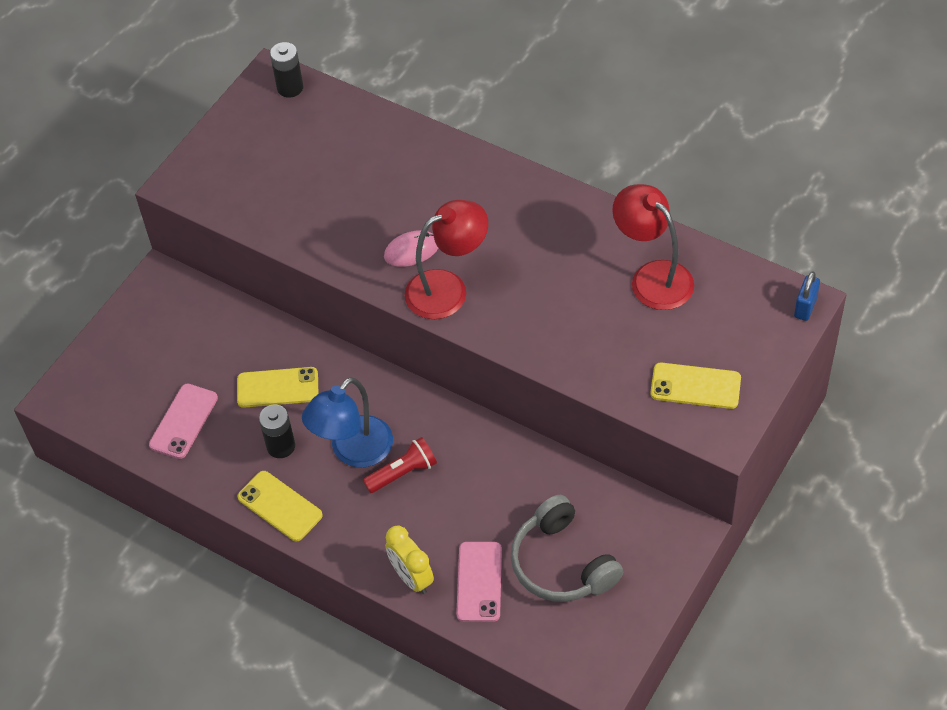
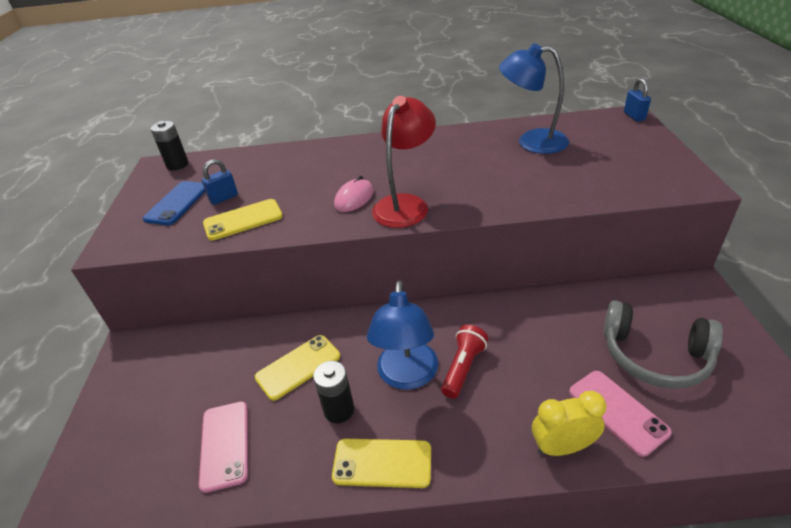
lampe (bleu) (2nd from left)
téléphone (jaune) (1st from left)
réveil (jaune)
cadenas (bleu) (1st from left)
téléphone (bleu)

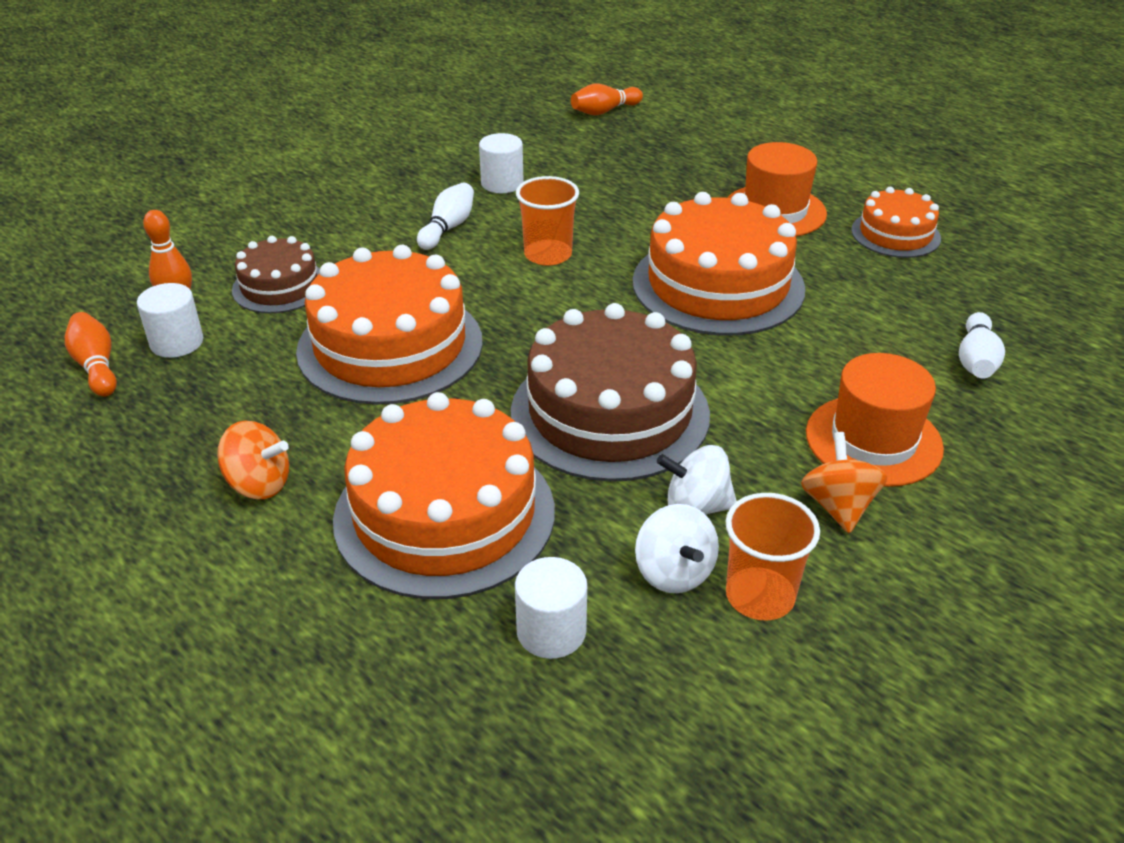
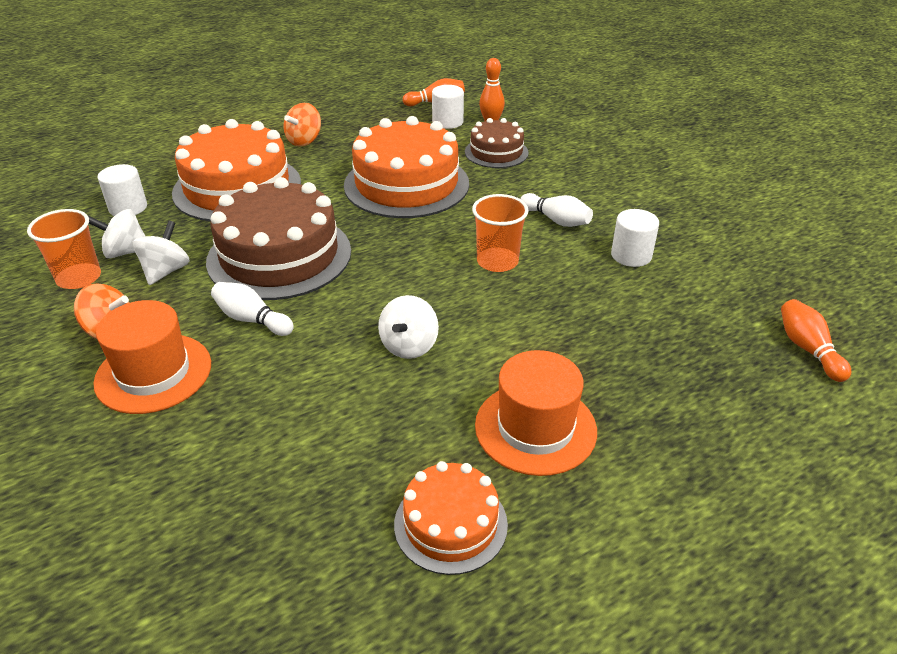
toupie (blanc) (3rd from left)
quille (blanc) (1st from left)

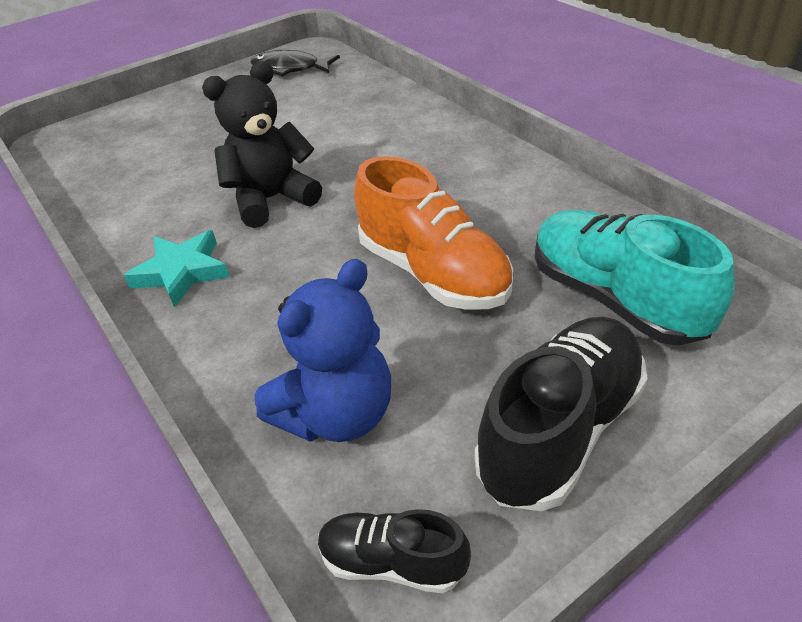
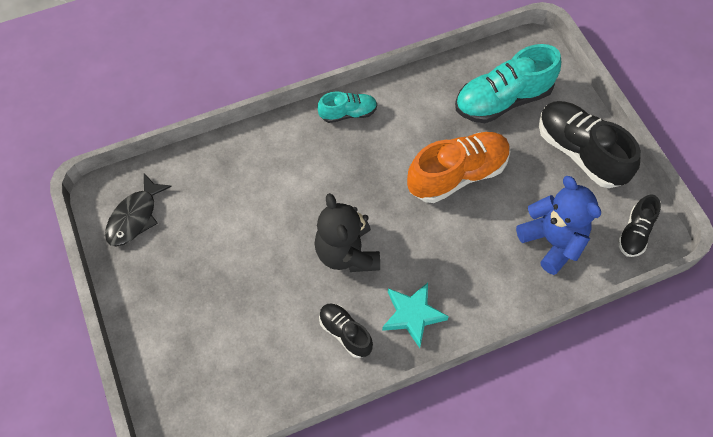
chaussure (turquoise) (1st from left)
chaussure (noir) (1st from left)

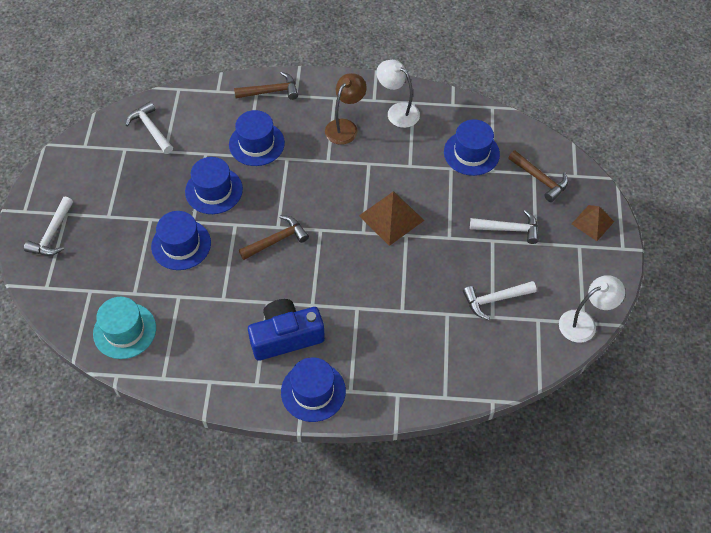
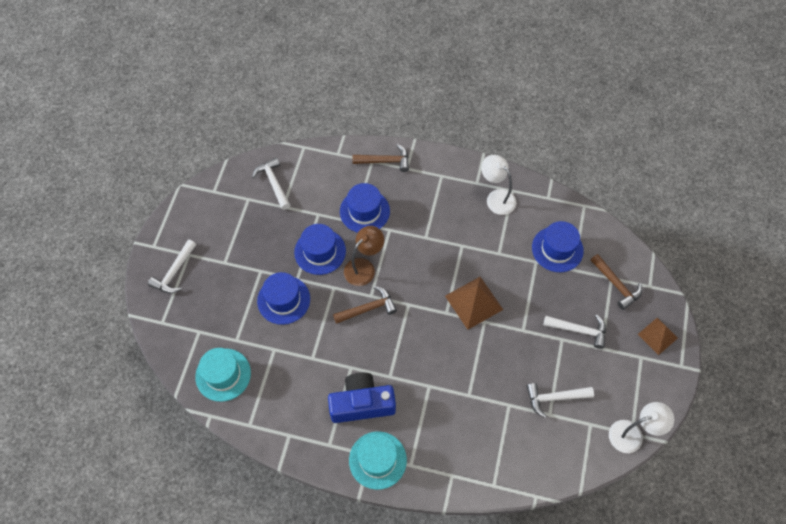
lampe (marron)
chapeau (turquoise) (2nd from left)

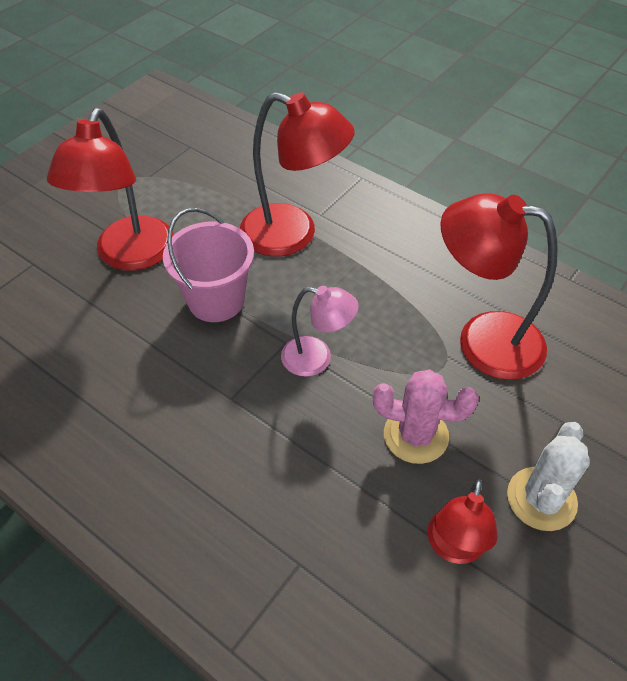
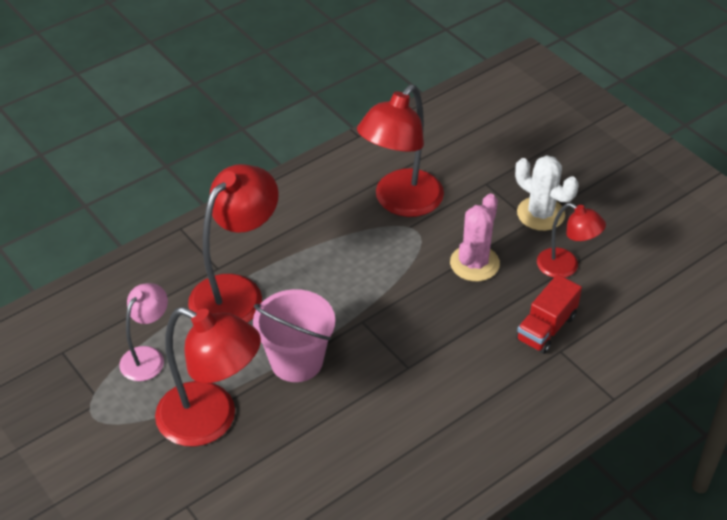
lampe (rose)
camion (rouge)

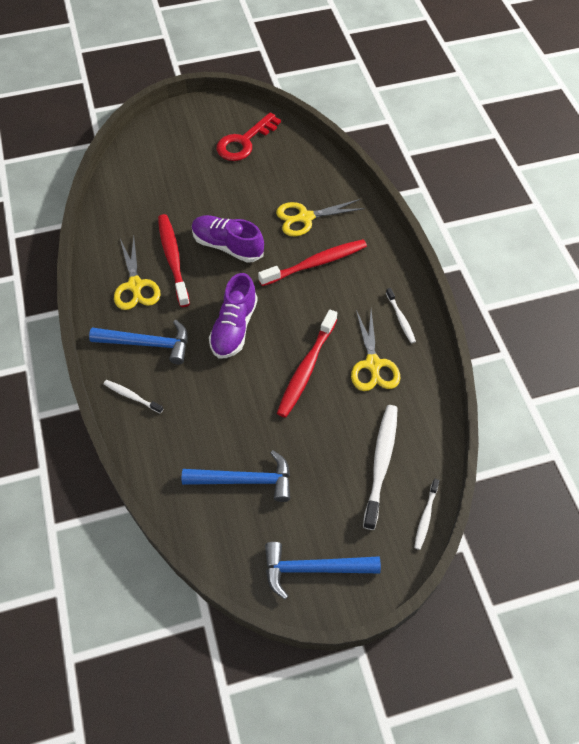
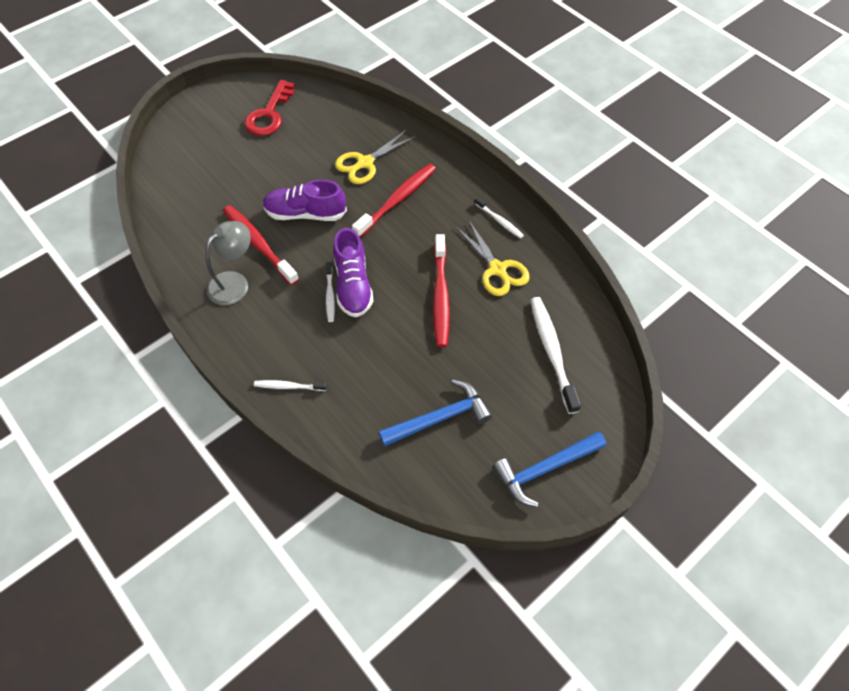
lampe (gris)
marteau (bleu) (1st from left in the first image)
brosse à dents (blanc) (2nd from left)

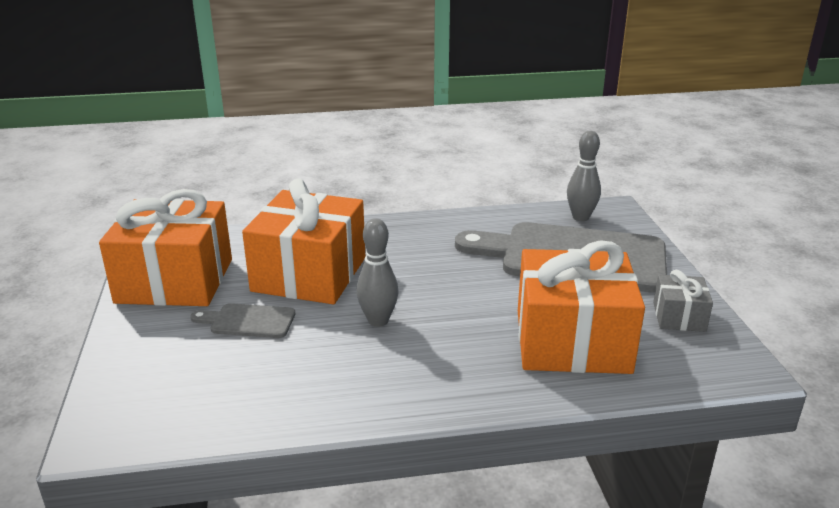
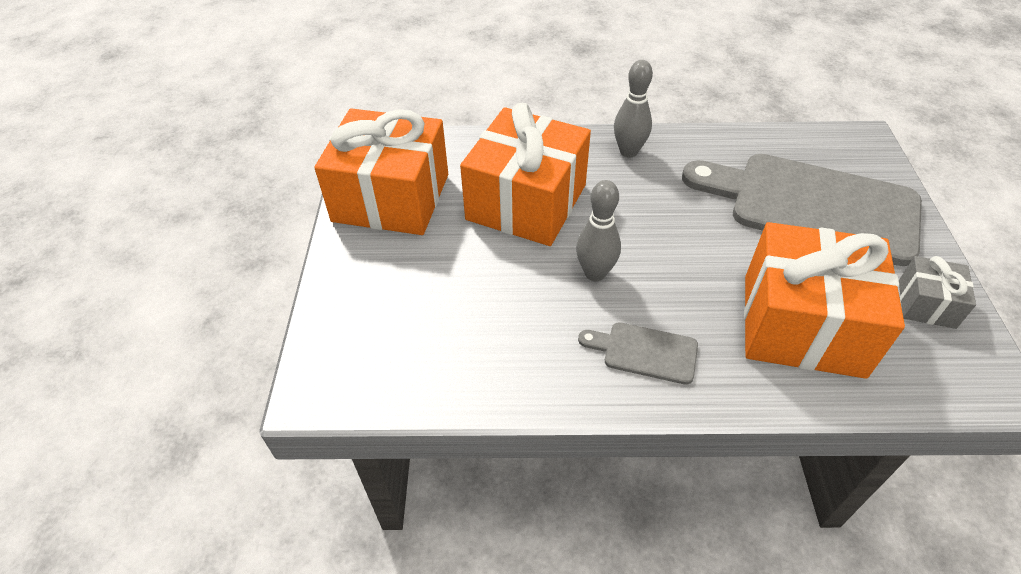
quille (gris) (2nd from left)
planche à découper (gris) (1st from left)

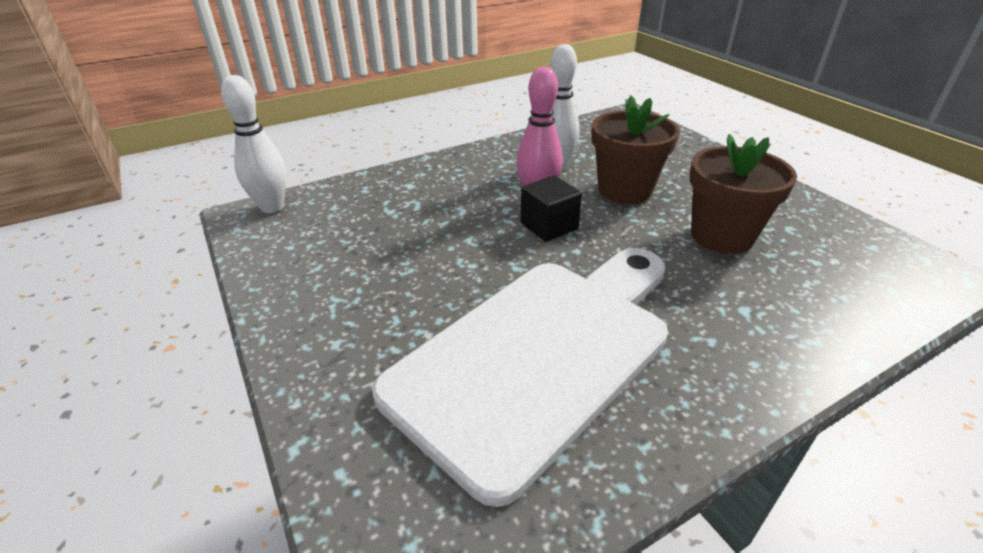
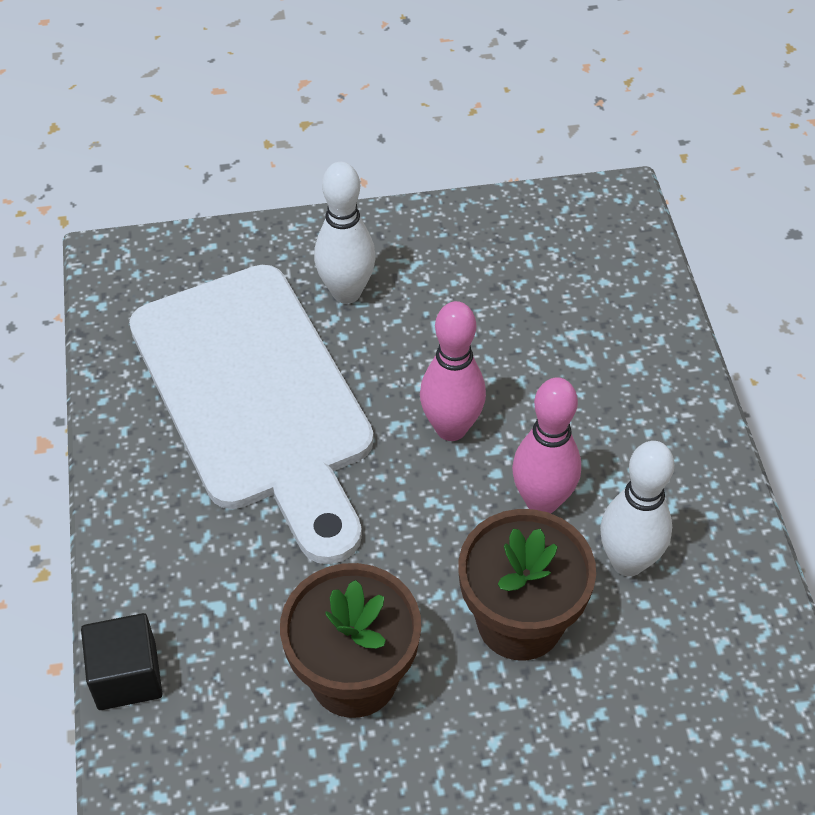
quille (blanc) (1st from left)
cube (noir)
quille (rose) (1st from left)

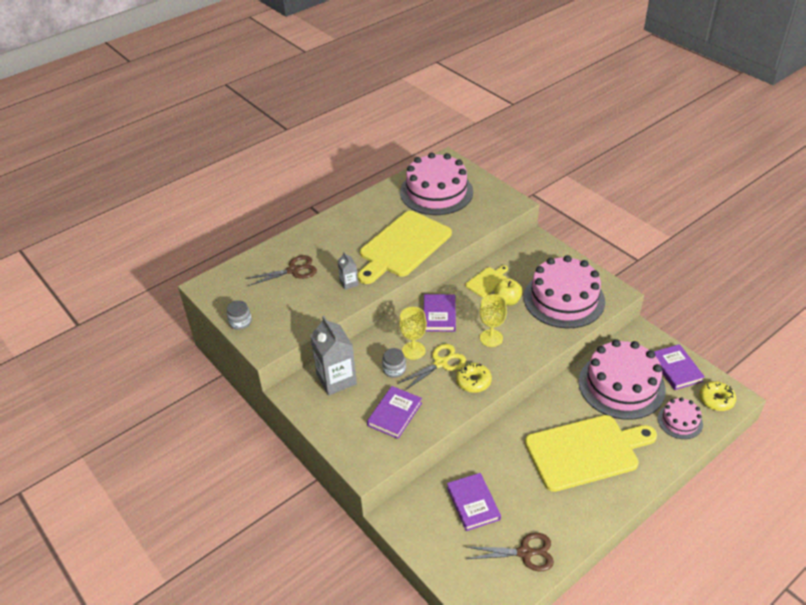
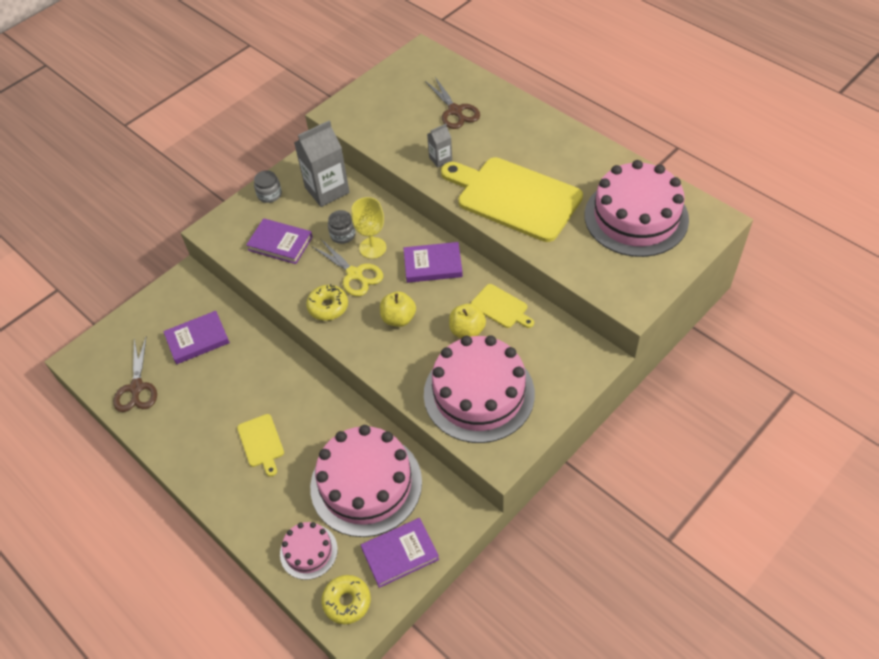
pomme (jaune) (1st from left)
bocal (gris) (1st from left)
planche à découper (jaune) (1st from left)

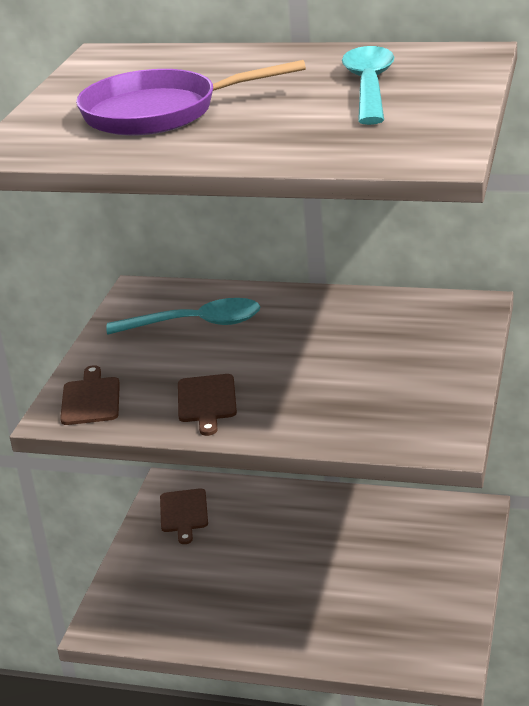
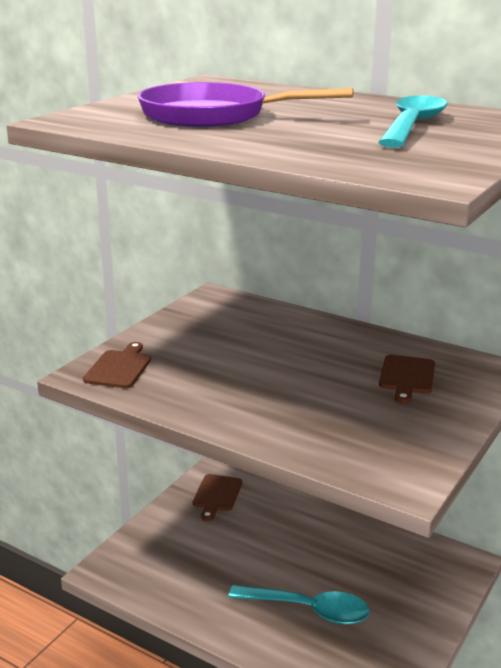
cuillère (turquoise) (1st from left)
planche à découper (marron) (3rd from left)

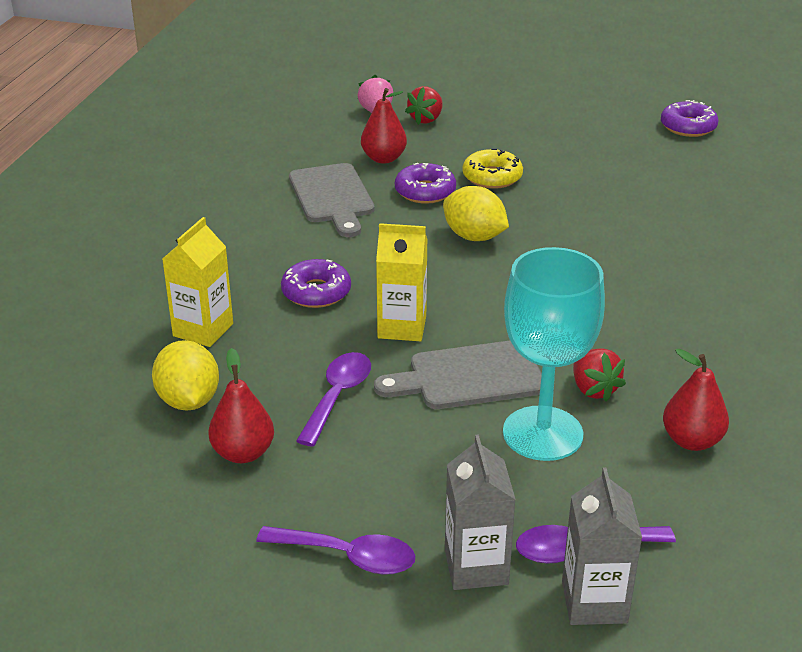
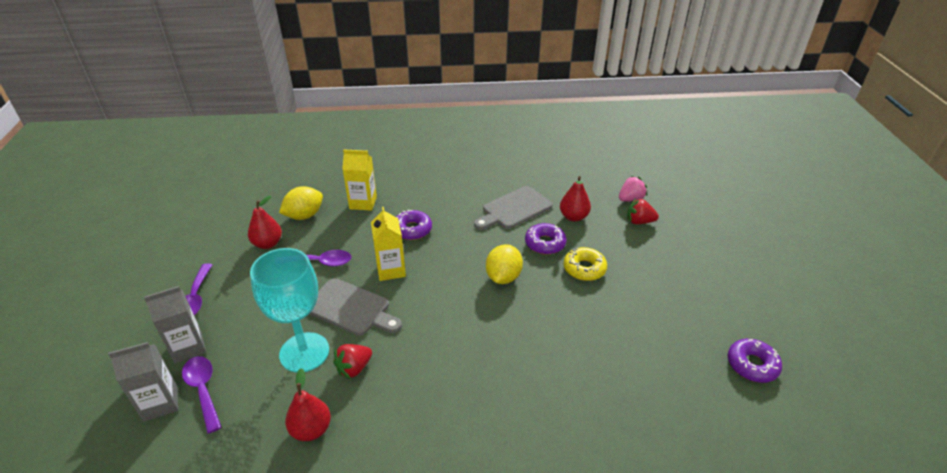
planche à découper (gris) (1st from left)

